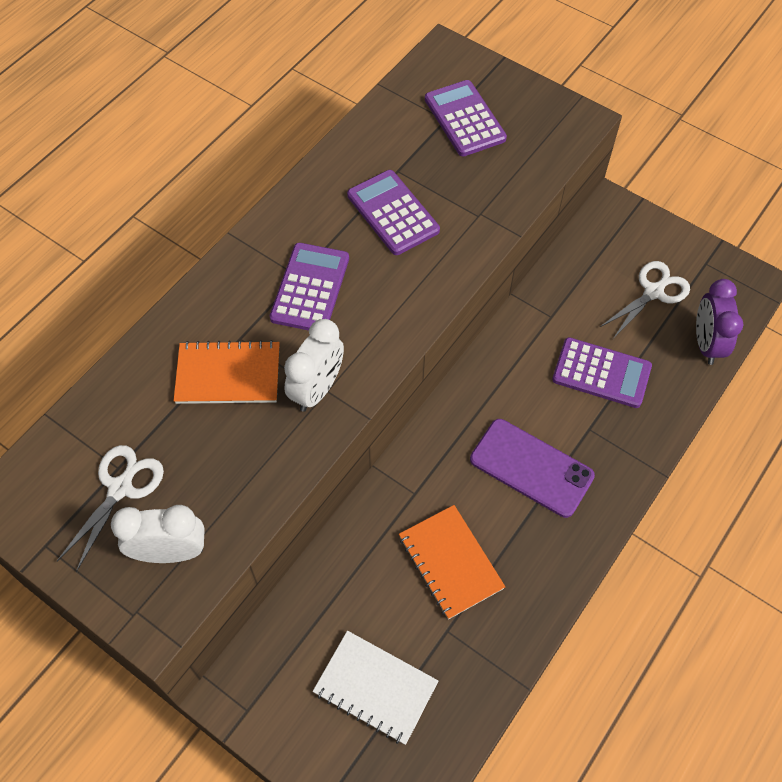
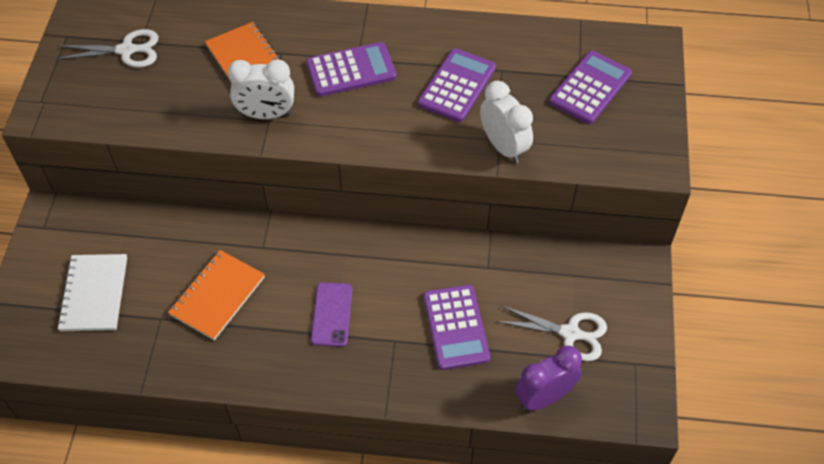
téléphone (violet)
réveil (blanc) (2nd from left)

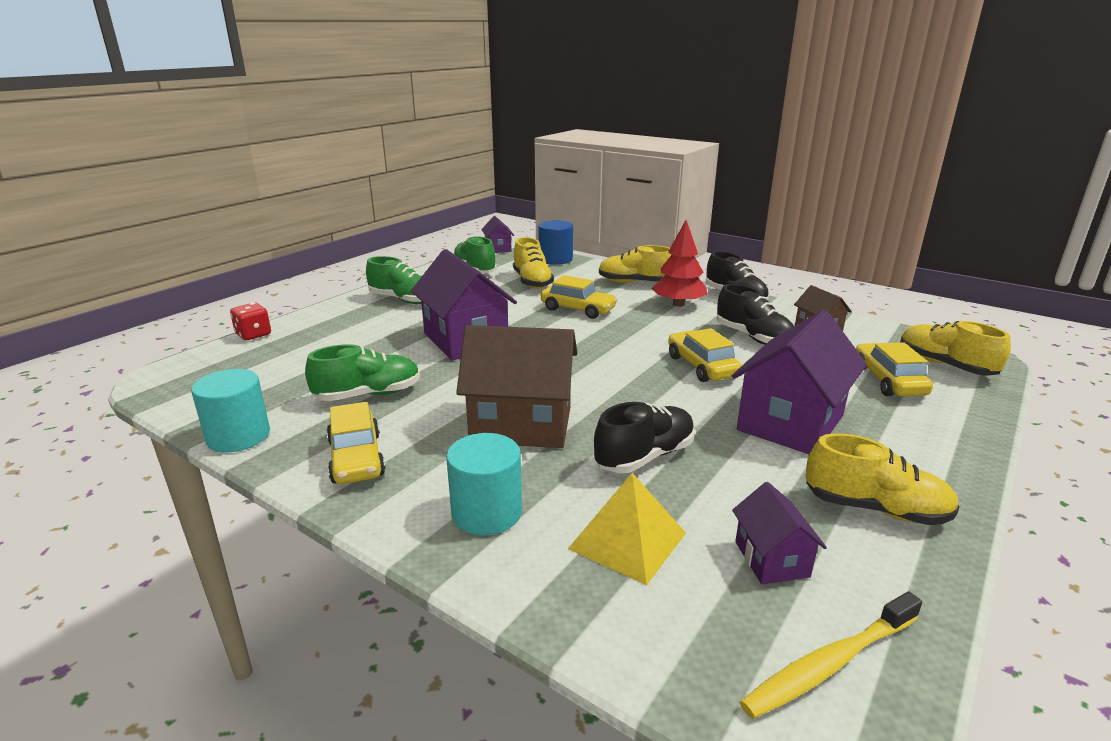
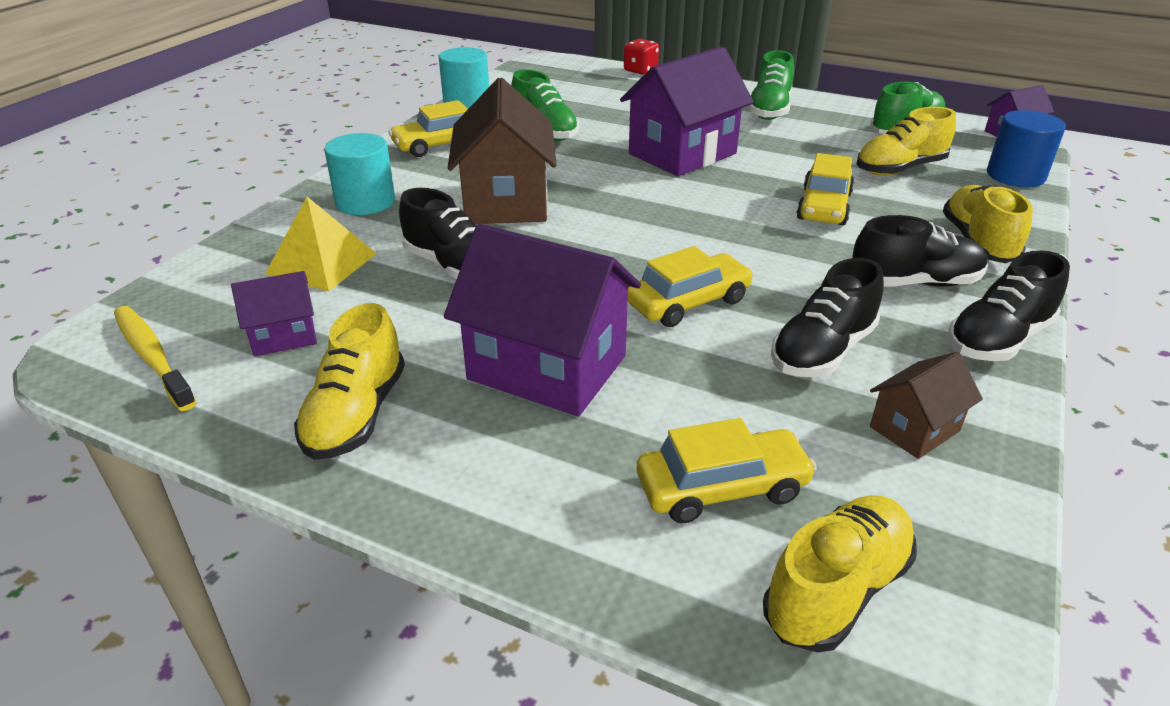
chaussure (noir) (3rd from left)

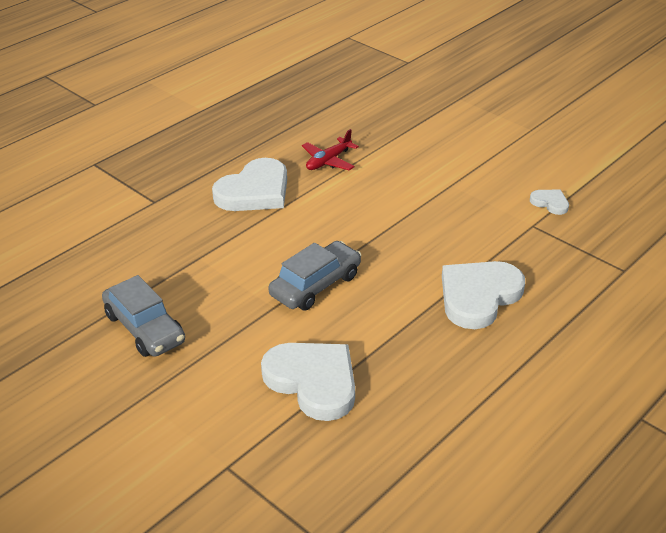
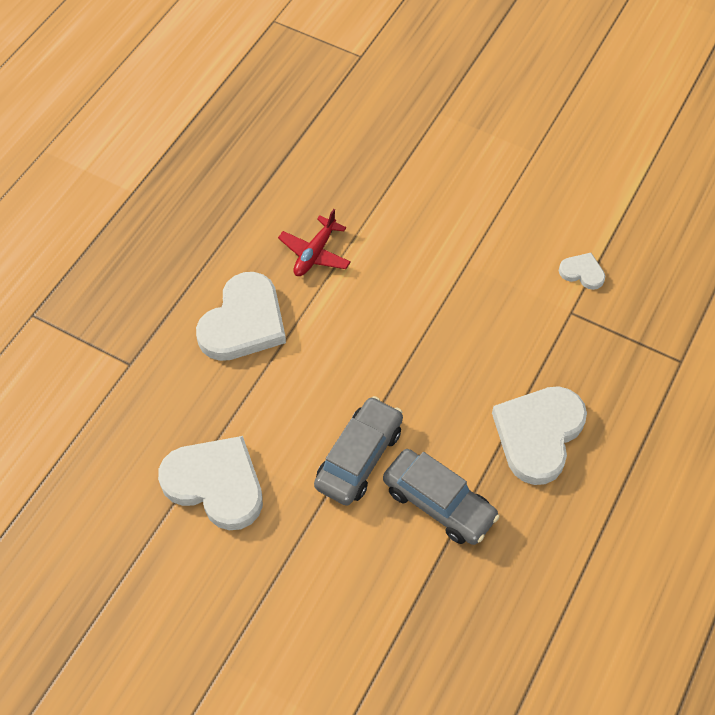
voiture (gris) (2nd from left)
cœur (blanc) (1st from left)

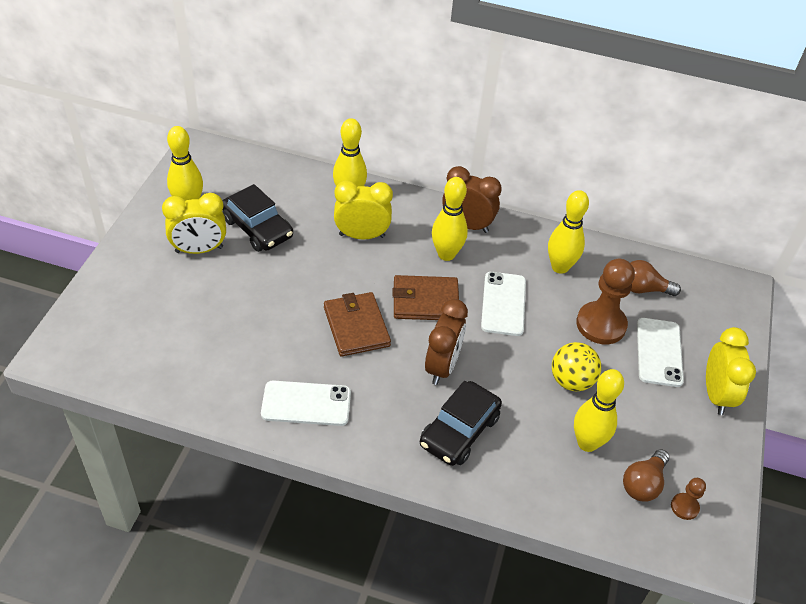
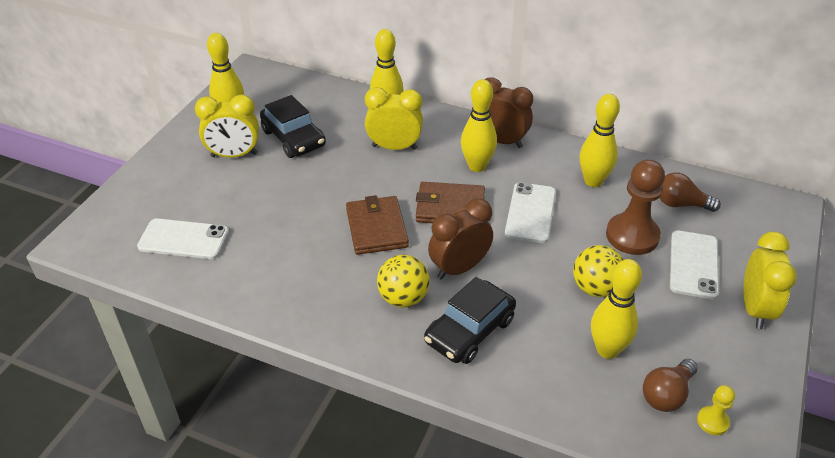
réveil (marron) (1st from left)
téléphone (blanc) (1st from left)
pion (jaune)
balle (jaune) (1st from left)

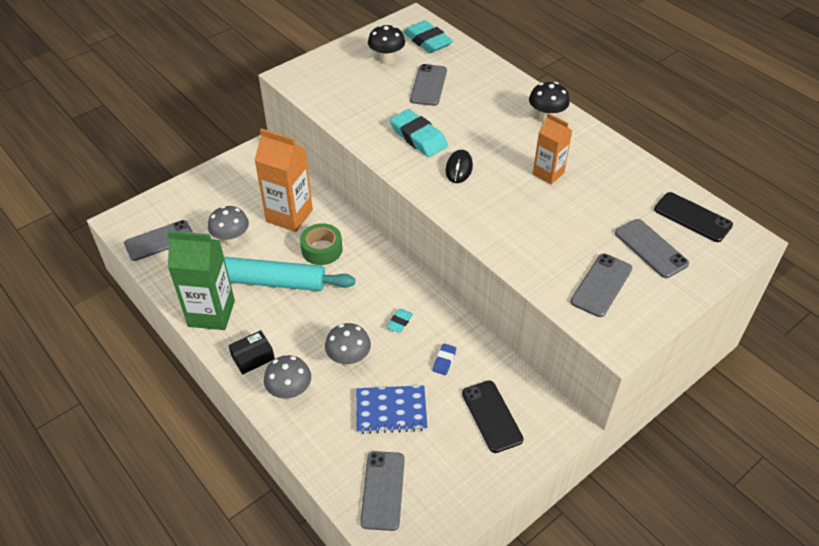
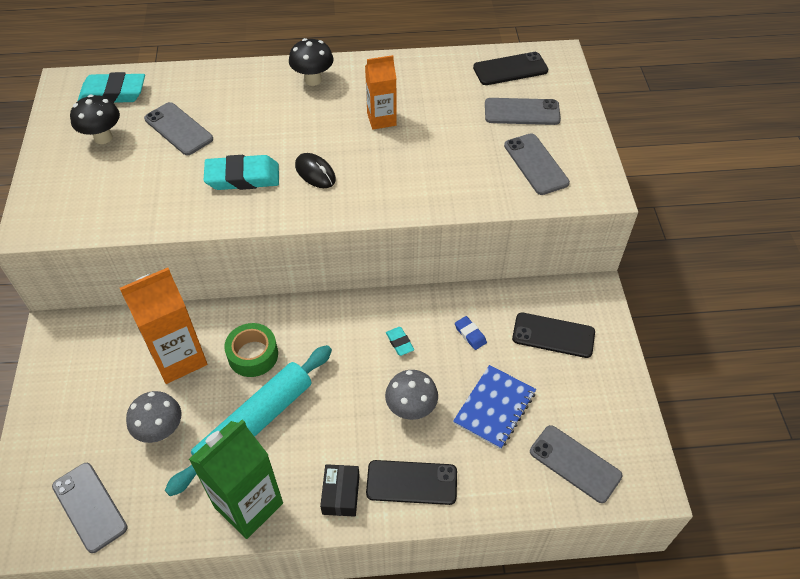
téléphone (gris) (1st from left)
téléphone (noir) (1st from left)

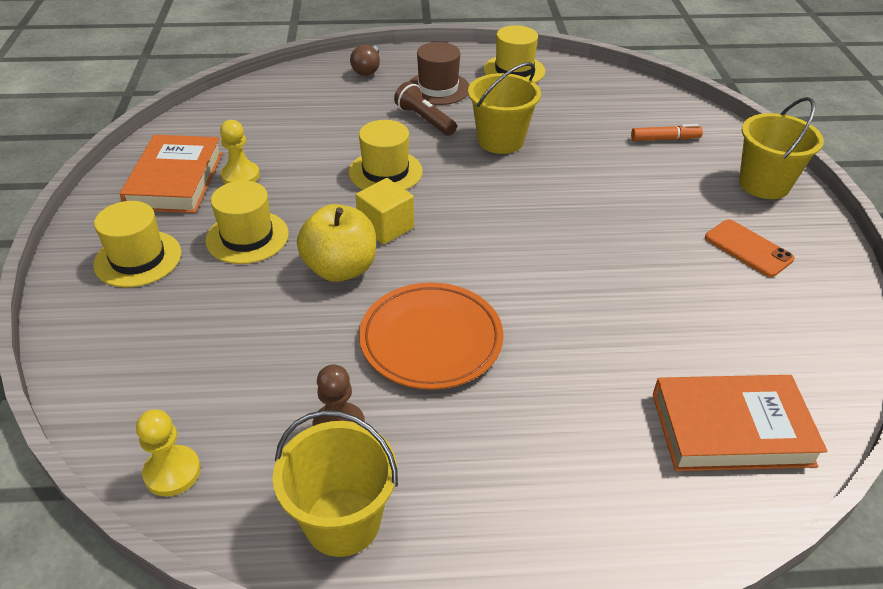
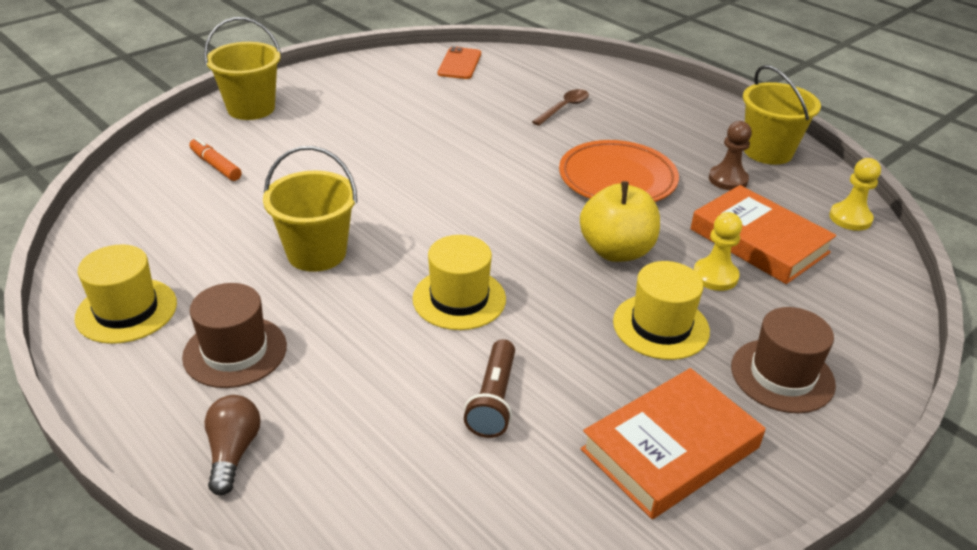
ampoule (marron)
lampe de poche (marron)
pion (jaune) (1st from left)
cube (jaune)
chapeau (marron) (2nd from left)
téléphone (orange)
livre (orange) (2nd from left)
cuillère (marron)

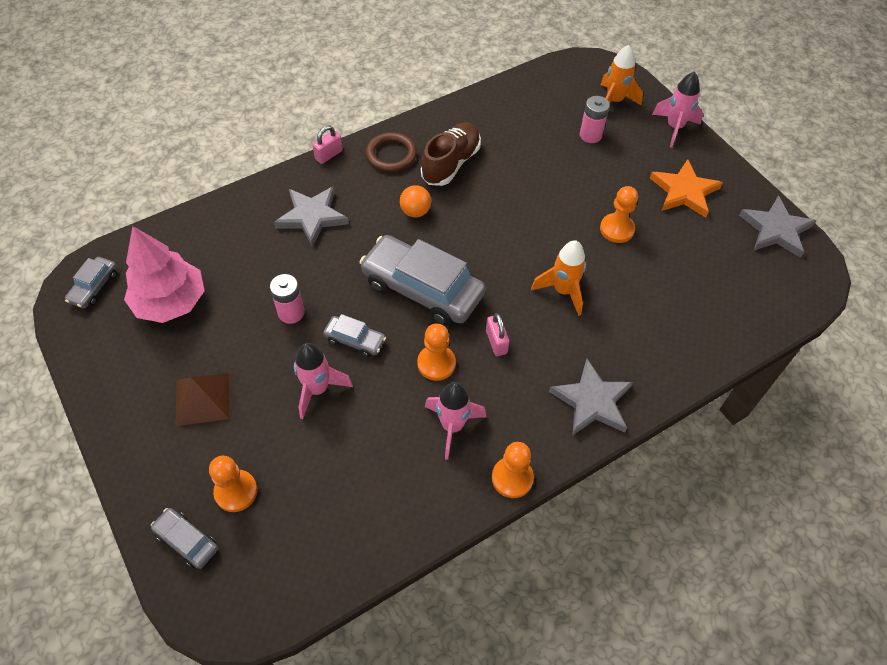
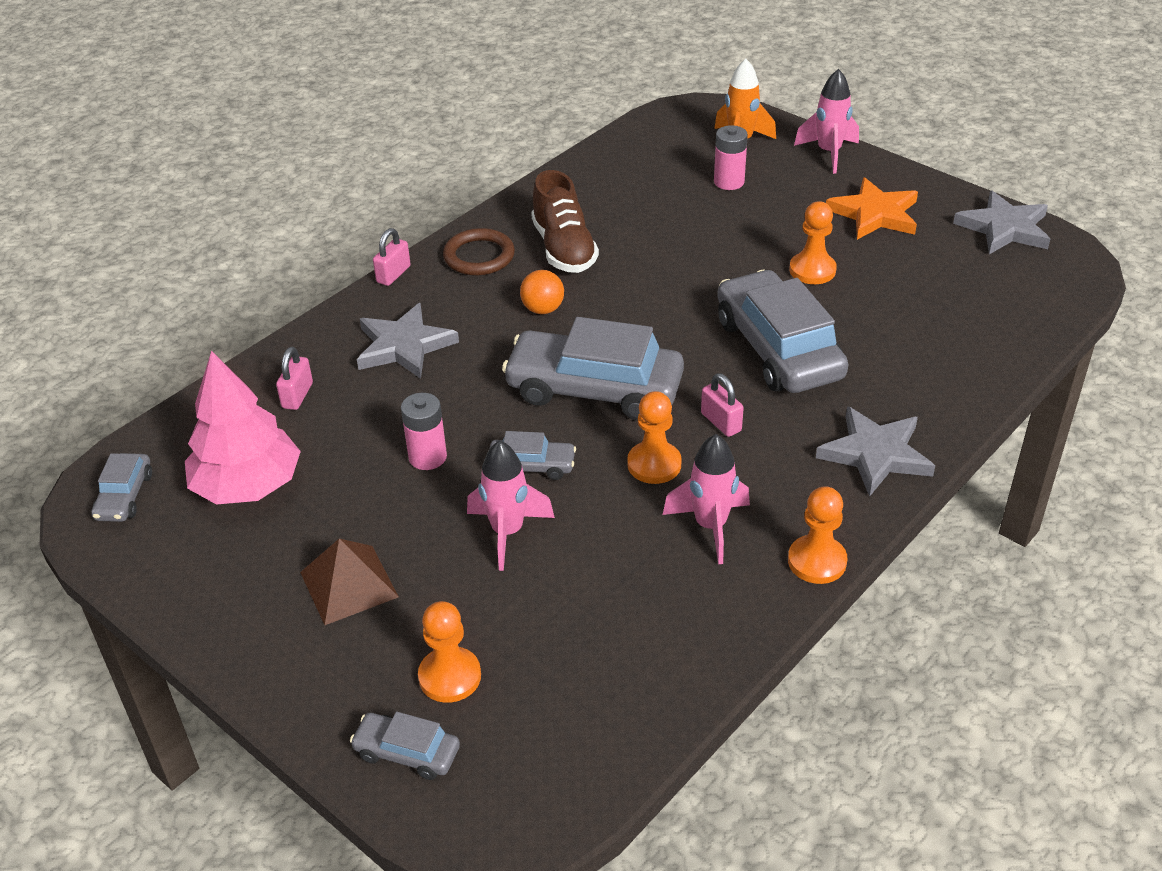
chaussure (marron)
voiture (gris) (5th from left)
cadenas (rose) (1st from left)

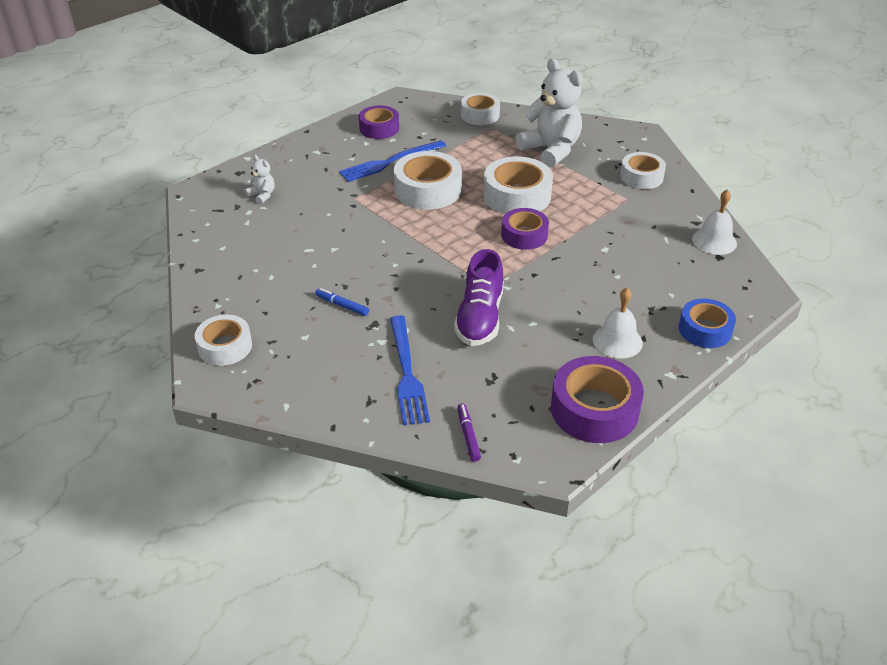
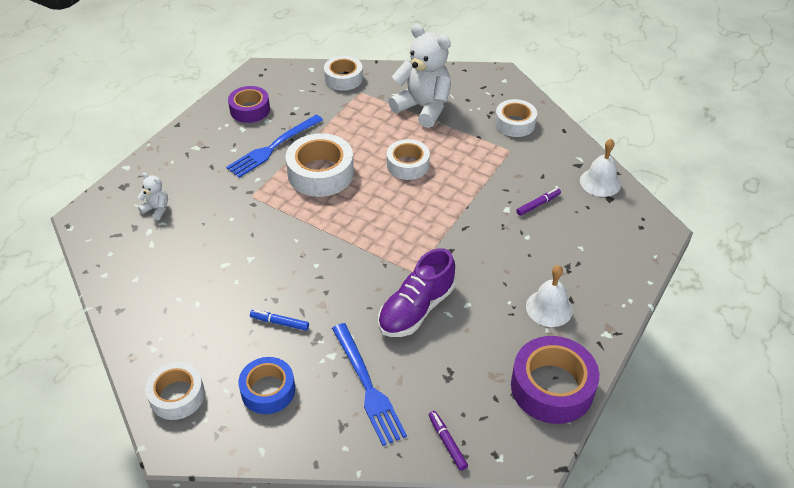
ruban adhésif (blanc) (4th from left)
ruban adhésif (violet) (2nd from left in the first image)
chaussure (violet)
ruban adhésif (bleu)
feutre (violet) (2nd from left)

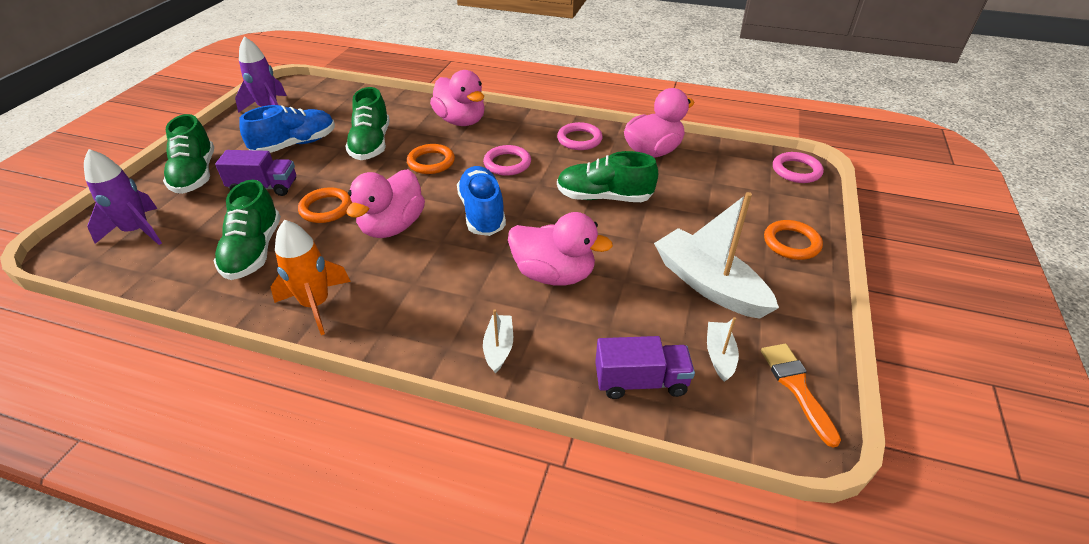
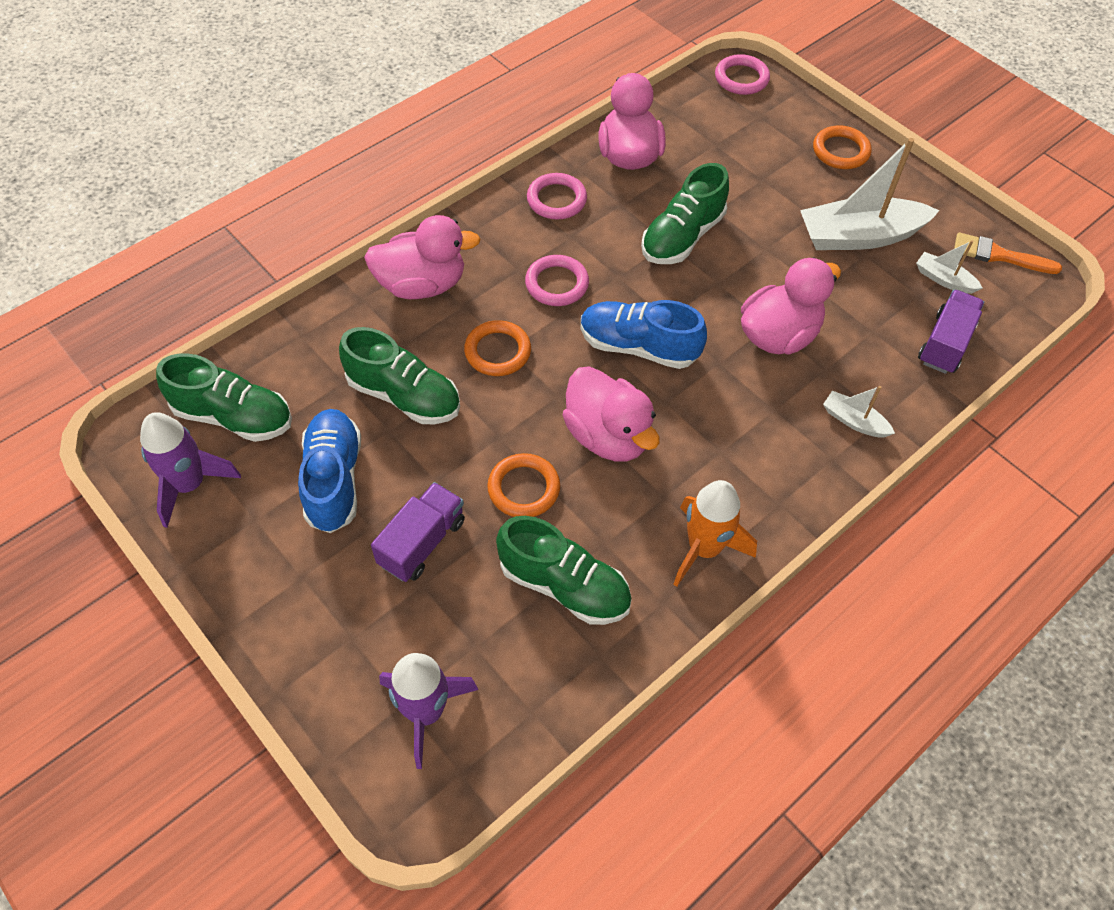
chaussure (vert) (1st from left)

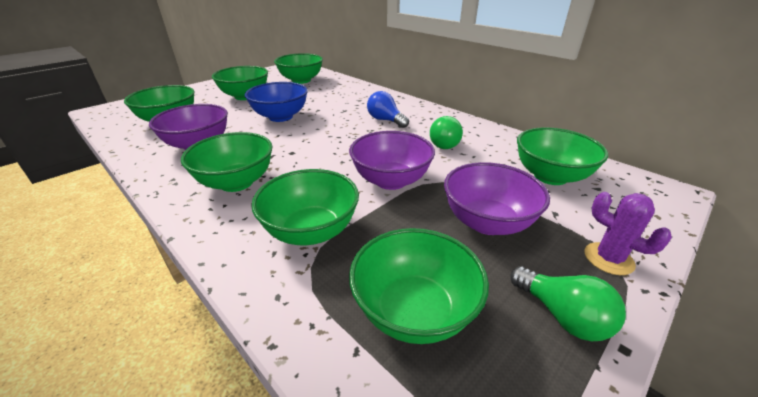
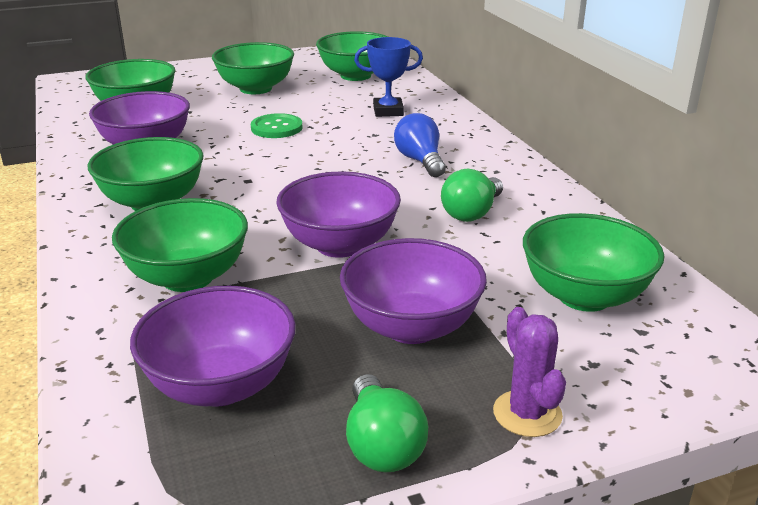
bouton (vert)
bol (violet) (2nd from left)
trophée (bleu)

